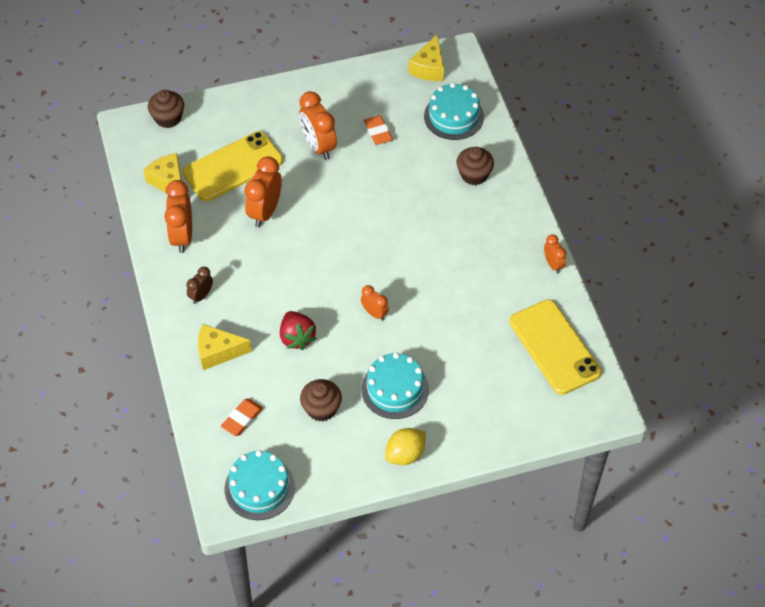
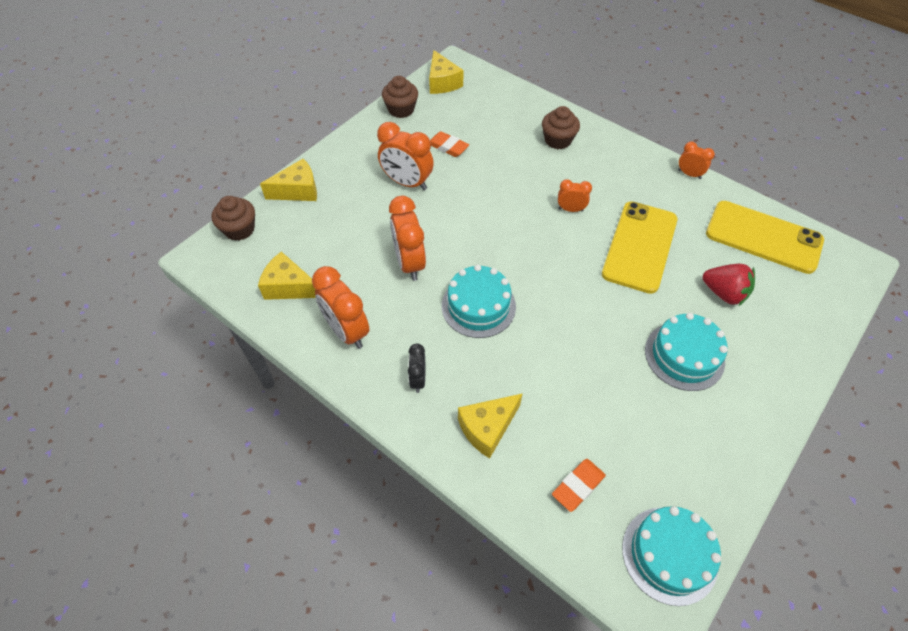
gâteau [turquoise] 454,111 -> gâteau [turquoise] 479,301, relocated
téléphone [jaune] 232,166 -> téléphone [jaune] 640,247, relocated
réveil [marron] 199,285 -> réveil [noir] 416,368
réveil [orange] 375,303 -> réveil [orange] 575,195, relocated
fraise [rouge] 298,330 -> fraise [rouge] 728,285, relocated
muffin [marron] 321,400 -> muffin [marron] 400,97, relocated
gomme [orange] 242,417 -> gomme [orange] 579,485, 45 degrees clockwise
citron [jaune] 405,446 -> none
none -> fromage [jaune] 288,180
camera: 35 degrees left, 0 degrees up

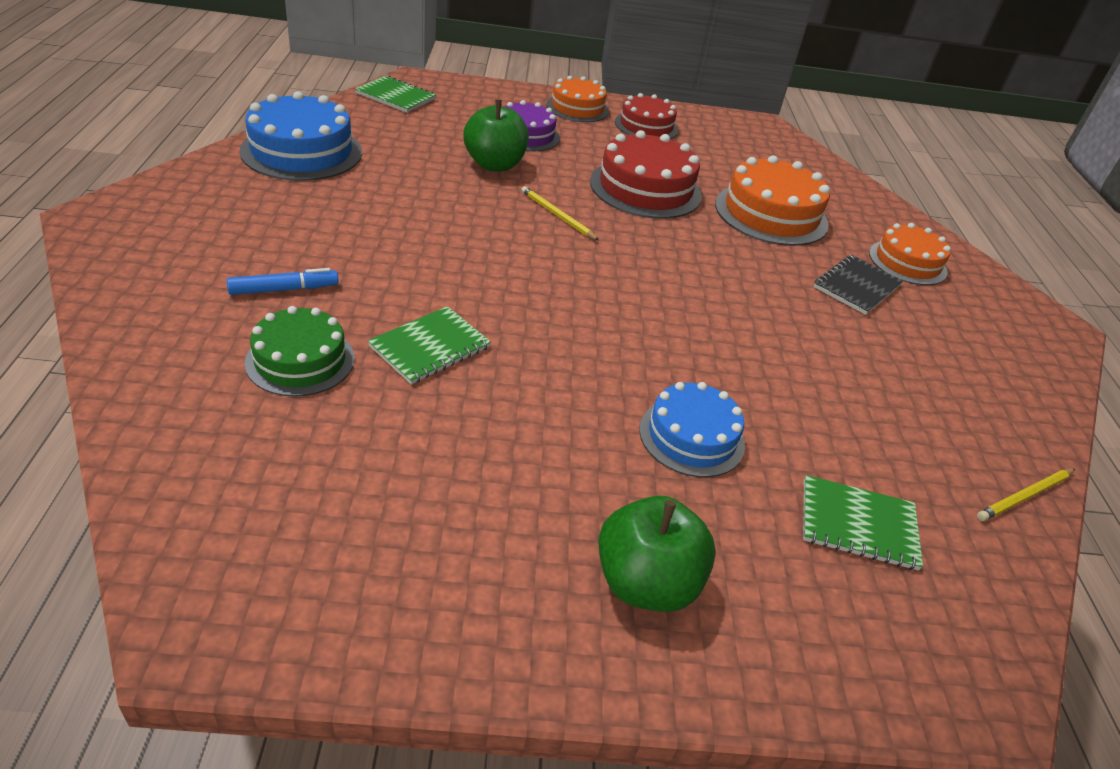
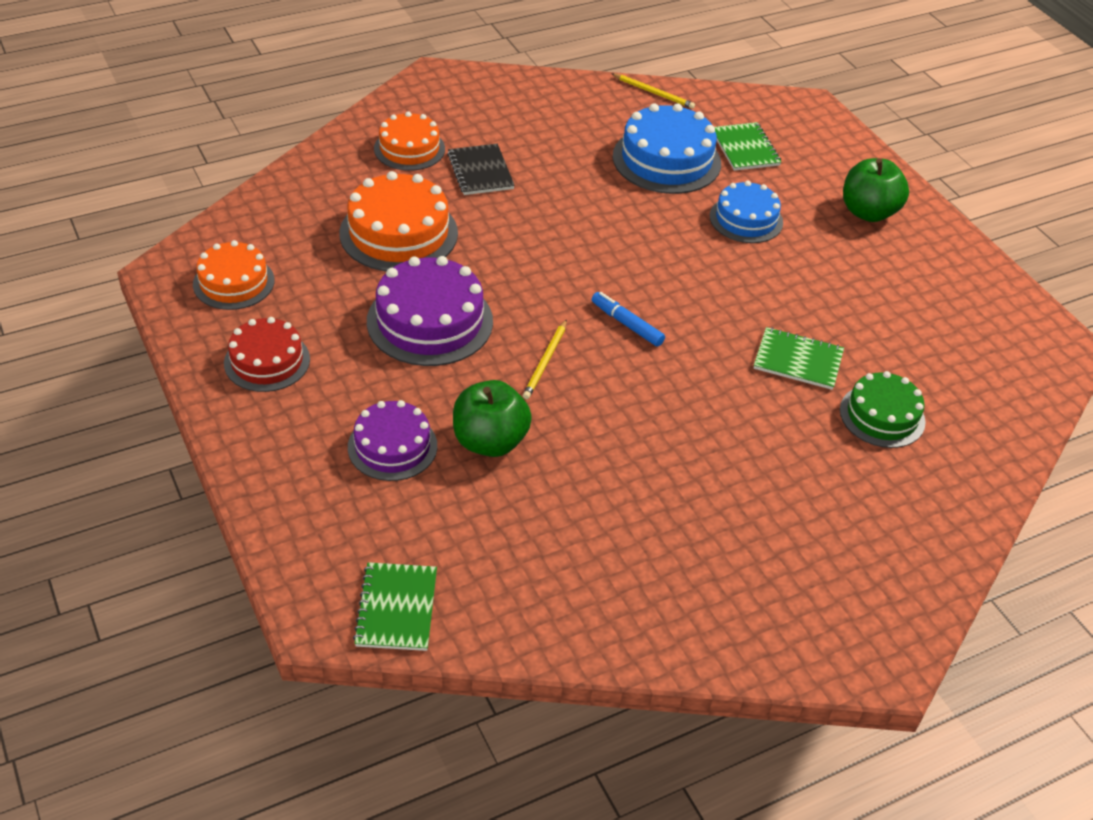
gâteau [orange] 578,99 -> gâteau [orange] 233,275, relocated
gâteau [bleu] 300,136 -> gâteau [bleu] 667,148, relocated
gâteau [rouge] 646,174 -> gâteau [violet] 430,311
carnet [noir] 858,285 -> carnet [noir] 481,169, 60 degrees clockwise
feutre [bleu] 283,281 -> feutre [bleu] 628,319, relocated
camera: 115 degrees left, 5 degrees up

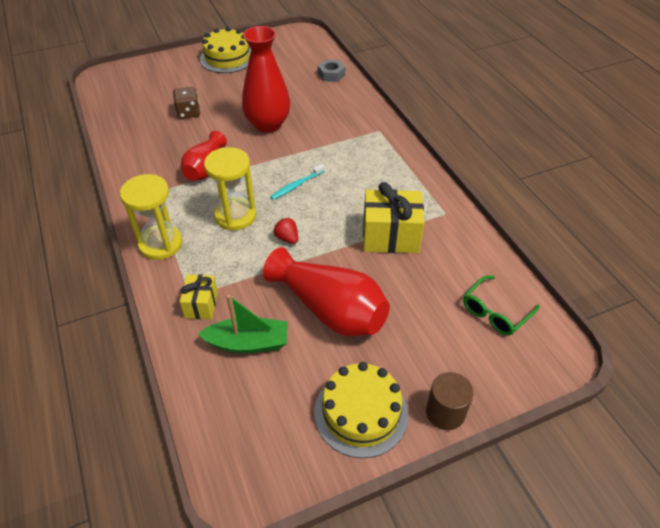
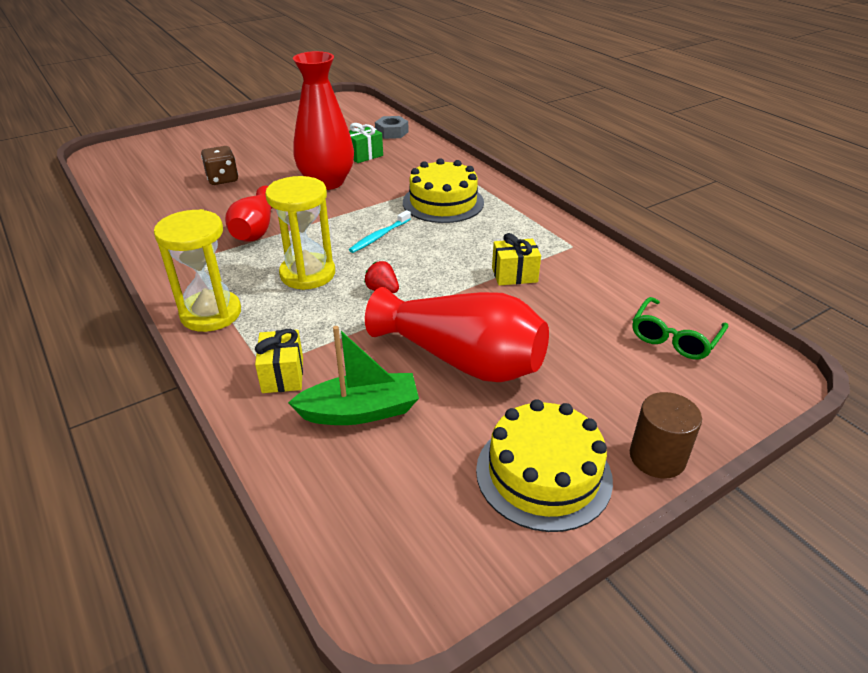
gâteau [jaune] 225,50 -> gâteau [jaune] 443,190, relocated
cadeau [jaune] 393,217 -> cadeau [jaune] 516,259, x0.57
none -> cadeau [vert] 366,143
camera: 10 degrees left, 10 degrees down

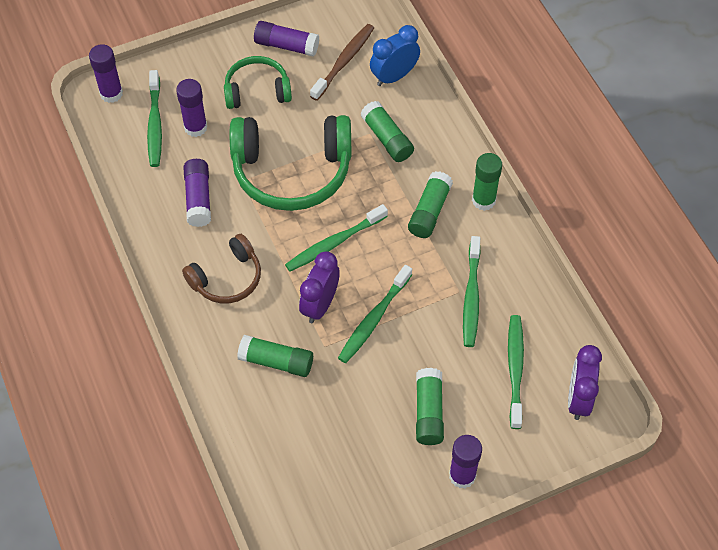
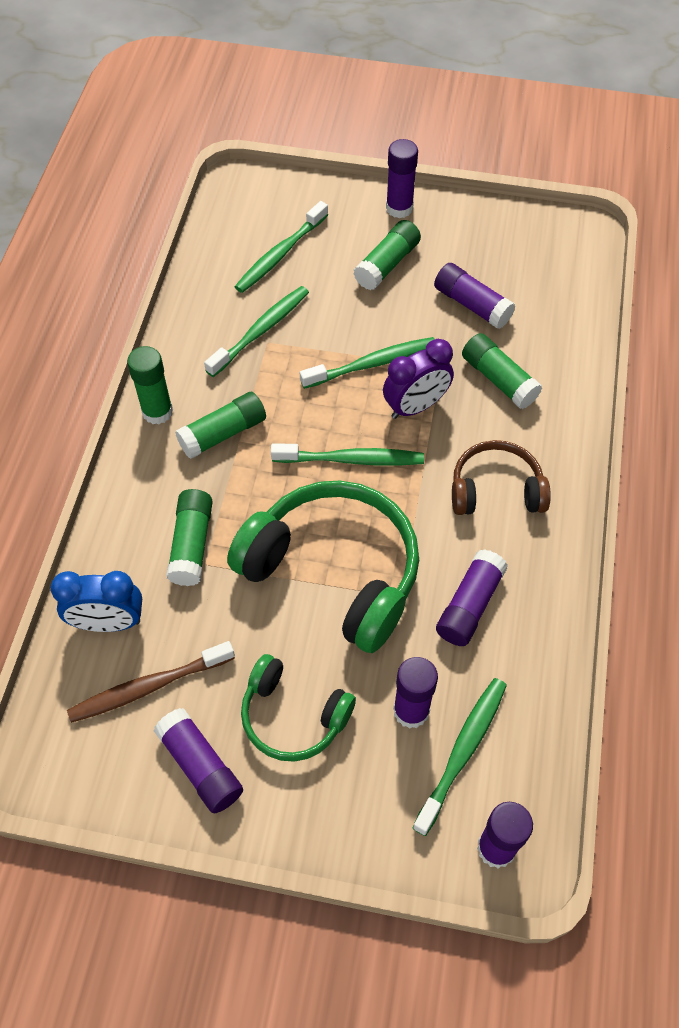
réveil [violet] 585,382 -> none
none -> bâton de colle [violet] 474,296
camera: 145 degrees left, 0 degrees up

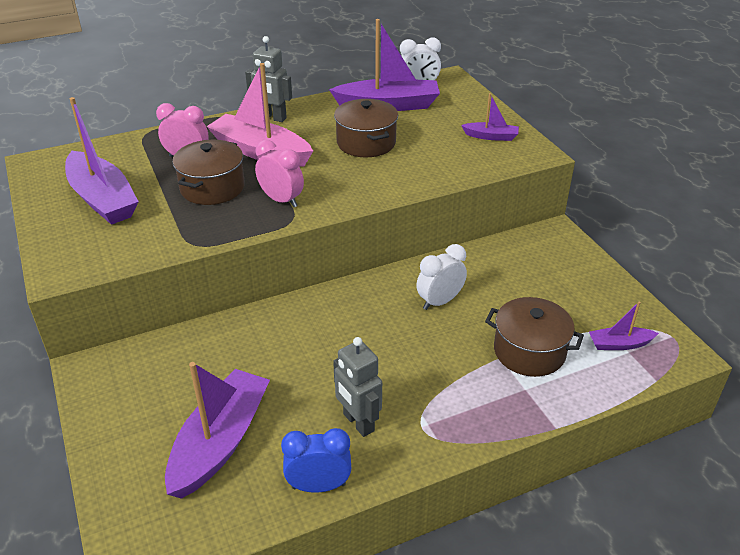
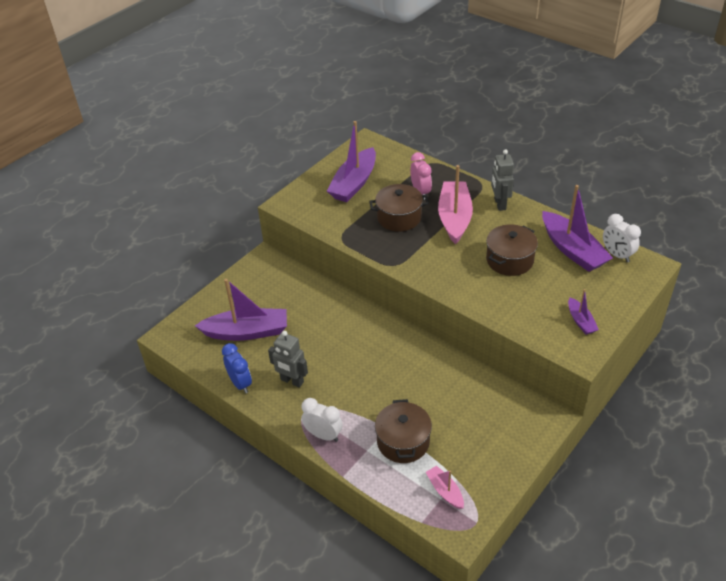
réveil [rose] 279,173 -> none
réveil [blanc] 441,277 -> réveil [blanc] 322,420, relocated
bateau [violet] 624,325 -> bateau [rose] 445,487
robot [gris] 357,387 -> robot [gris] 288,359, 90 degrees counterclockwise
camera: 65 degrees right, 5 degrees up

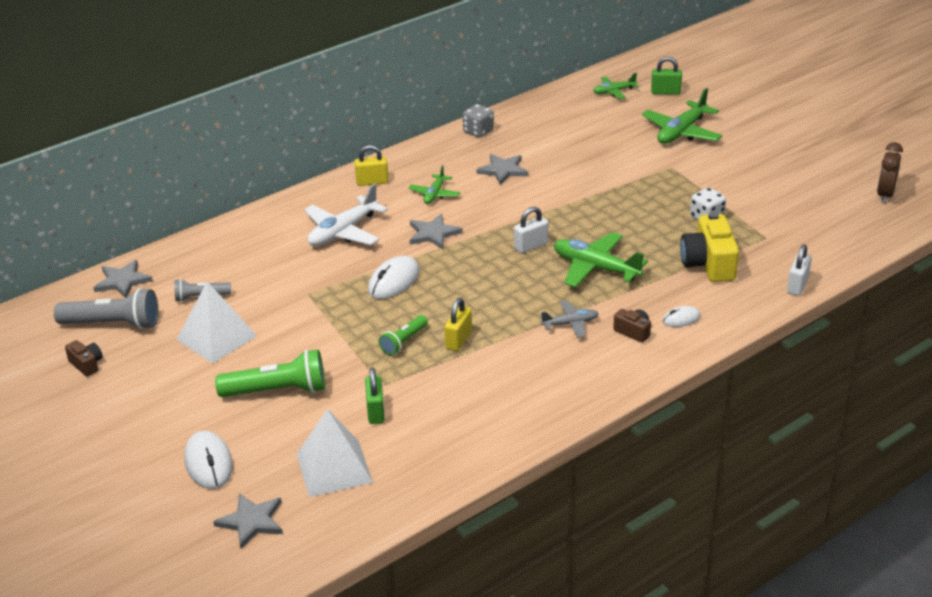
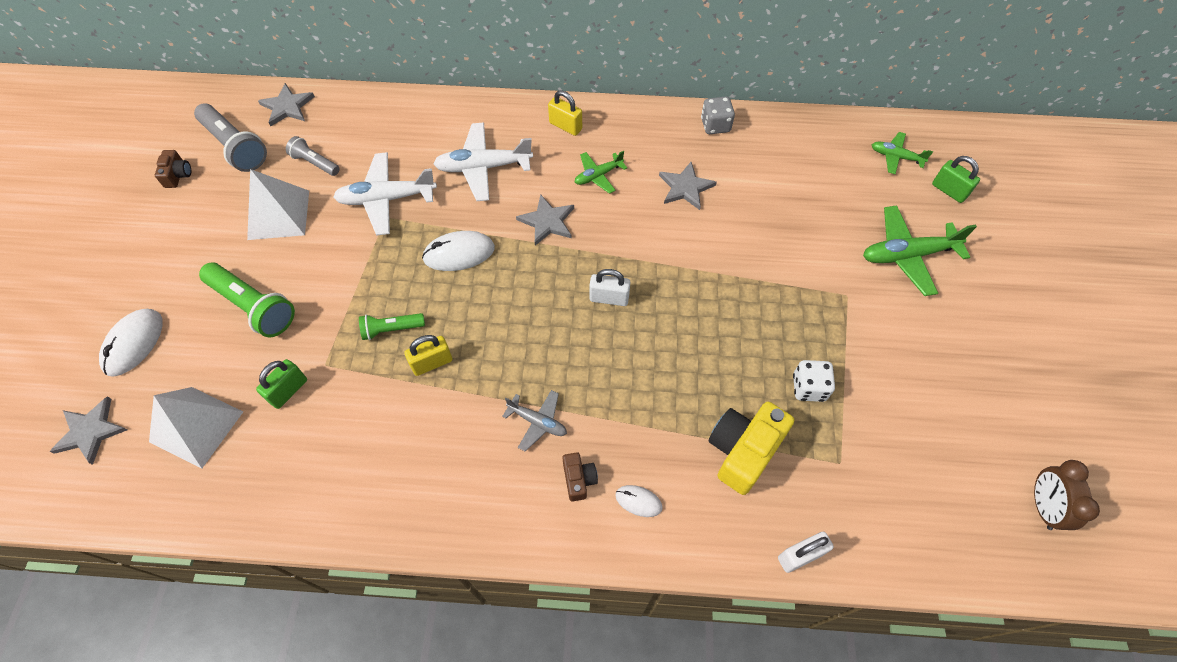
réveil [marron] 890,172 -> réveil [marron] 1067,495, 60 degrees counterclockwise
avion [vert] 601,259 -> none
none -> avion [blanc] 385,194
camera: 40 degrees right, 25 degrees up

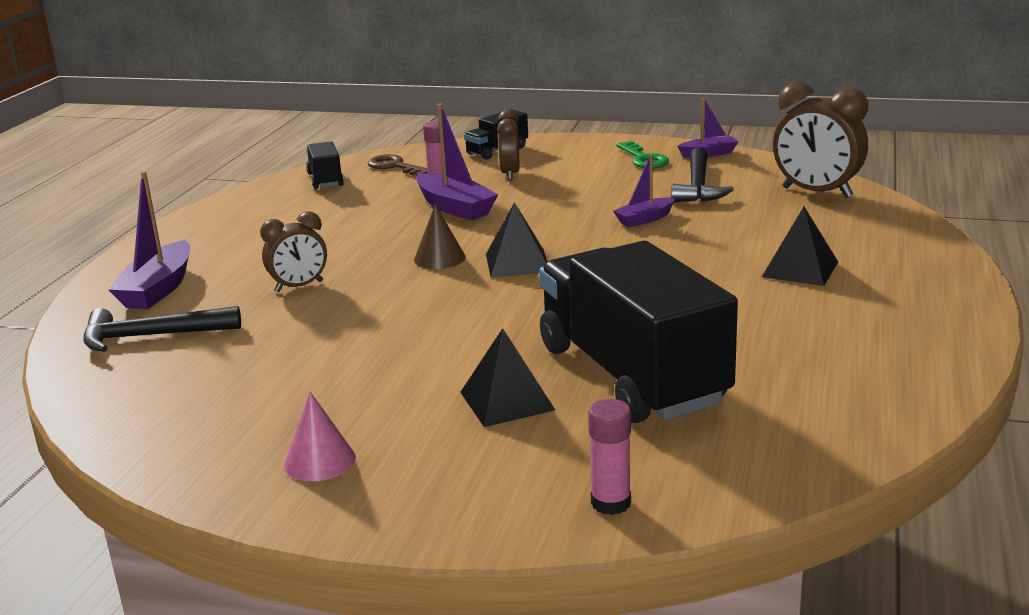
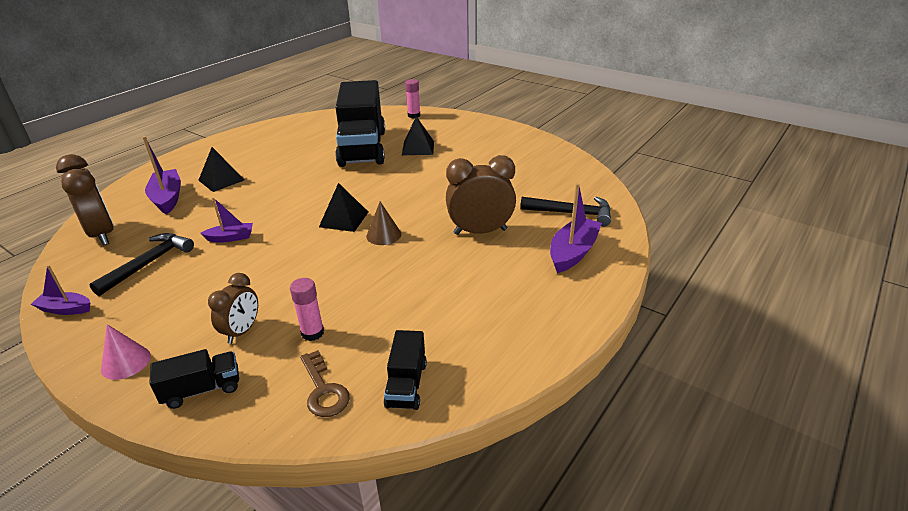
bateau [violet] 457,162 -> bateau [violet] 161,175, relocated
clé [vert] 642,154 -> none
réveil [marron] 293,251 -> réveil [marron] 481,195, x1.64
cône [rose] 320,437 -> cône [rose] 126,352, relocated
camera: 160 degrees left, 10 degrees up

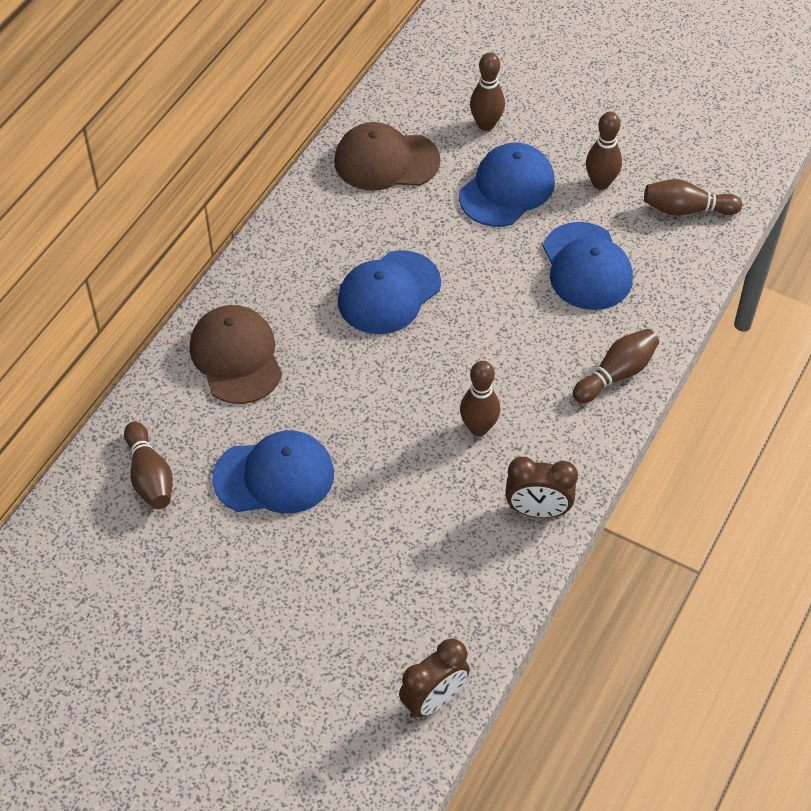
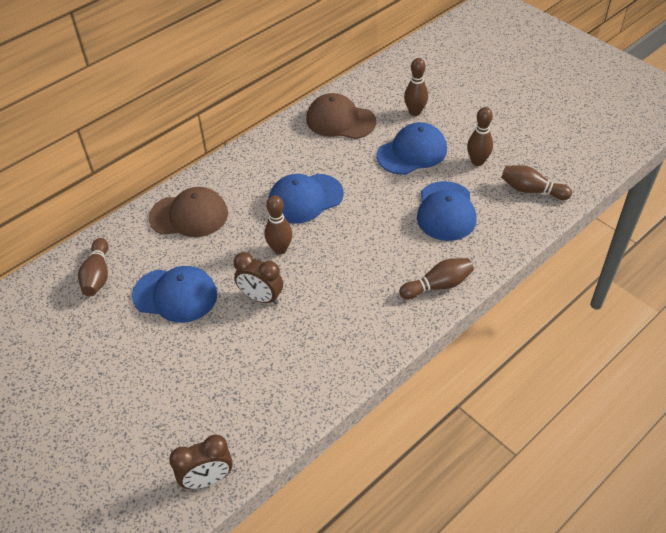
casquette [marron] 236,354 -> casquette [marron] 188,212, 90 degrees clockwise
quille [marron] 480,398 -> quille [marron] 278,225, relocated
réveil [marron] 541,487 -> réveil [marron] 258,278, relocated
camera: 20 degrees right, 5 degrees down

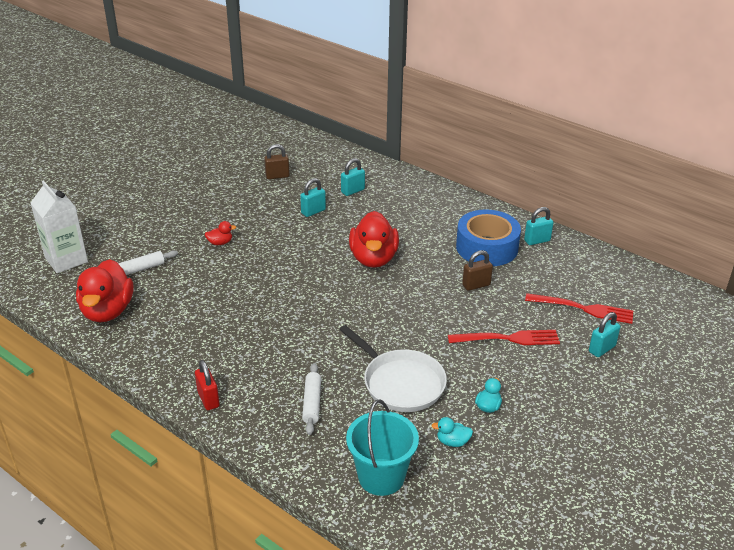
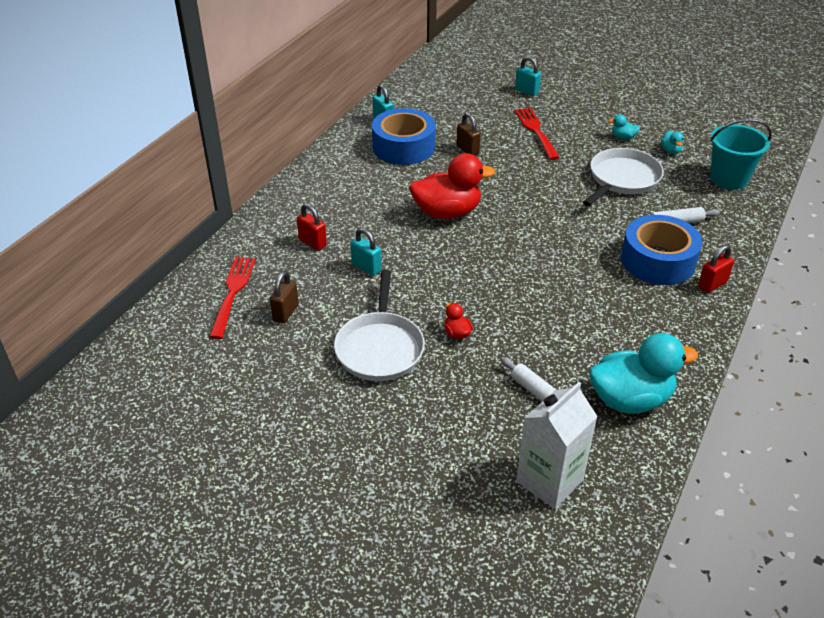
cadenas [marron] 277,161 -> cadenas [marron] 284,297, 45 degrees clockwise
cadenas [turquoise] 353,177 -> cadenas [rouge] 312,227
canard [rouge] 104,290 -> canard [turquoise] 643,373
fourchette [rouge] 579,308 -> fourchette [rouge] 232,298, relocated
none -> ruban adhésif [bleu] 661,250
none -> poêle [blanc] 379,325
camera: 100 degrees left, 5 degrees up

